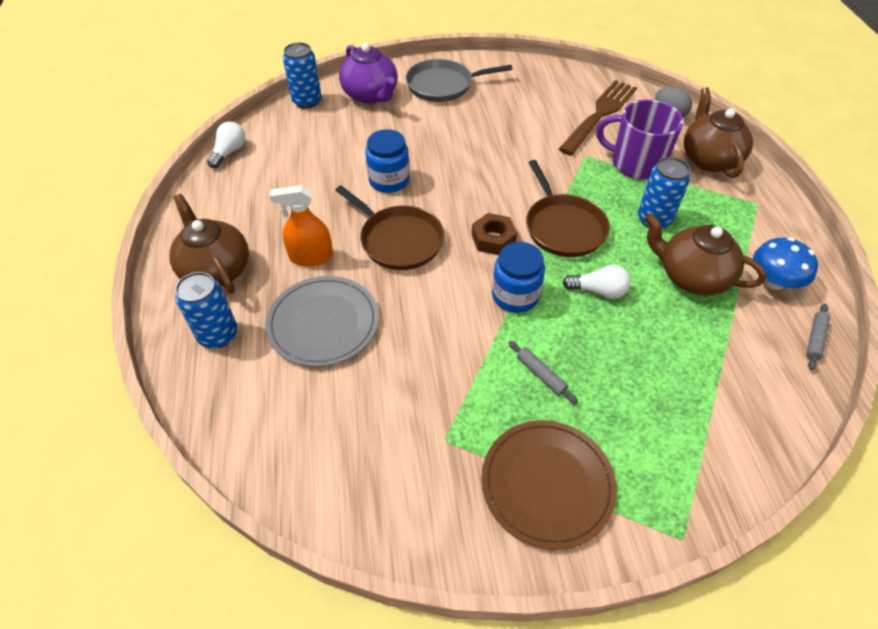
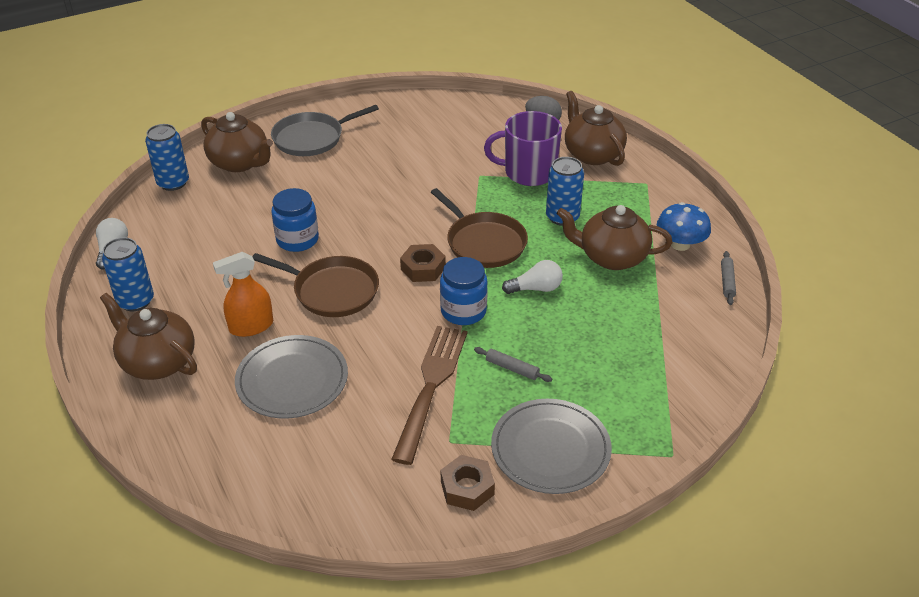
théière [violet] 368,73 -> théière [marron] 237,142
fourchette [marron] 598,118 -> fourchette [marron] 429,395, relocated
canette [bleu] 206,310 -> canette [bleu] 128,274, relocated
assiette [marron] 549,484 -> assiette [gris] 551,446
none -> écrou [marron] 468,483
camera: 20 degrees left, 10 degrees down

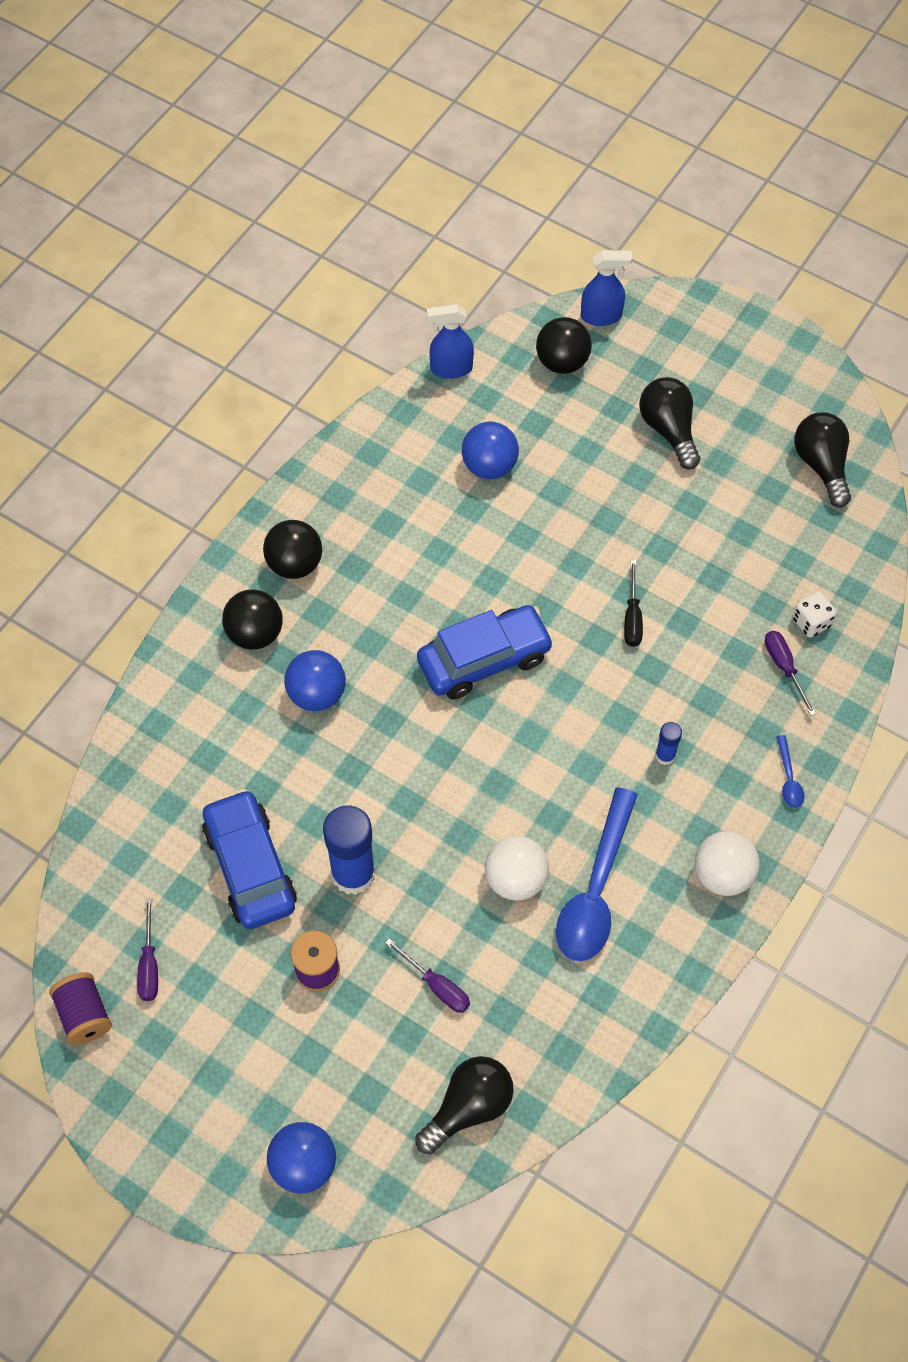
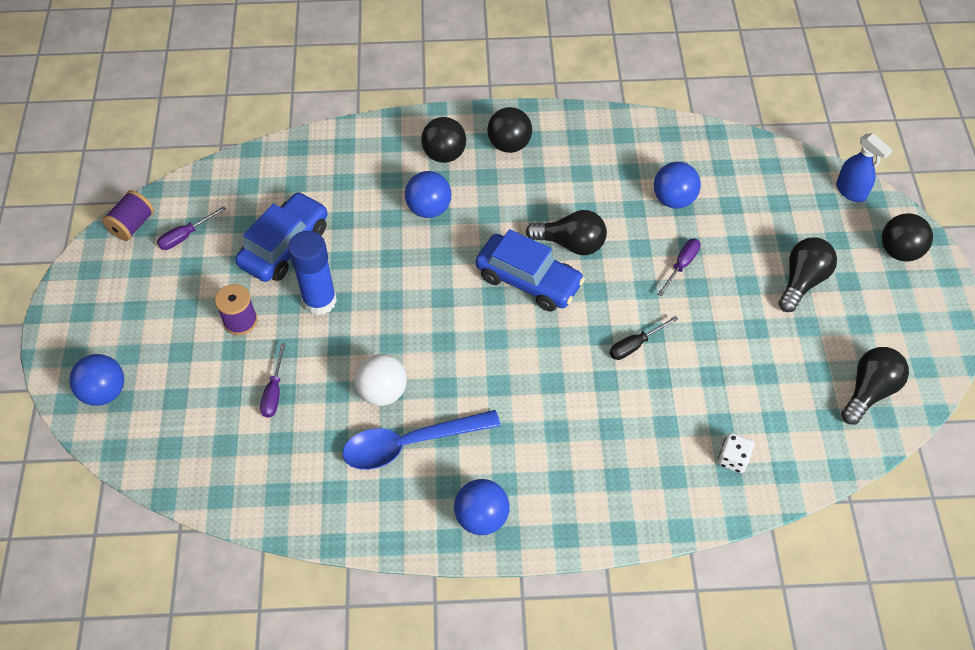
vaporisateur [bleu] 450,341 -> none
balle [noir] 564,345 -> balle [noir] 907,237, relocated
tournevis [violet] 790,673 -> tournevis [violet] 679,267, relocated
bâton de colle [bleu] 668,743 -> none
cuillère [bleu] 790,771 -> none
balle [blanc] 727,863 -> balle [bleu] 482,507
ampoule [noir] 464,1105 -> ampoule [noir] 566,232, relocated
camera: 55 degrees right, 5 degrees down

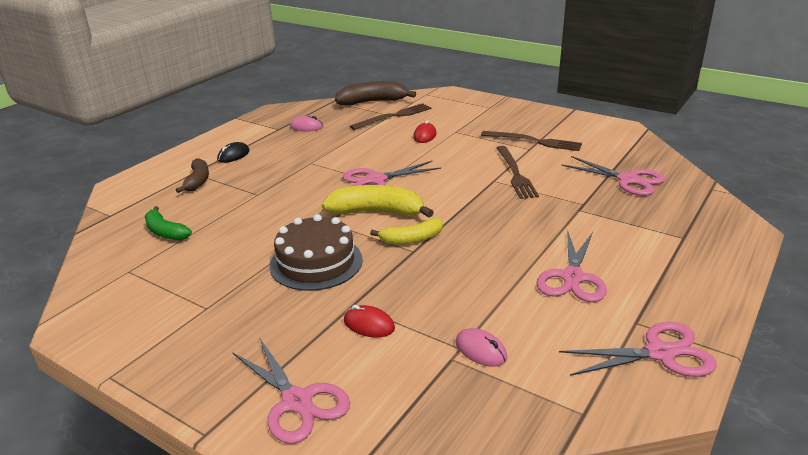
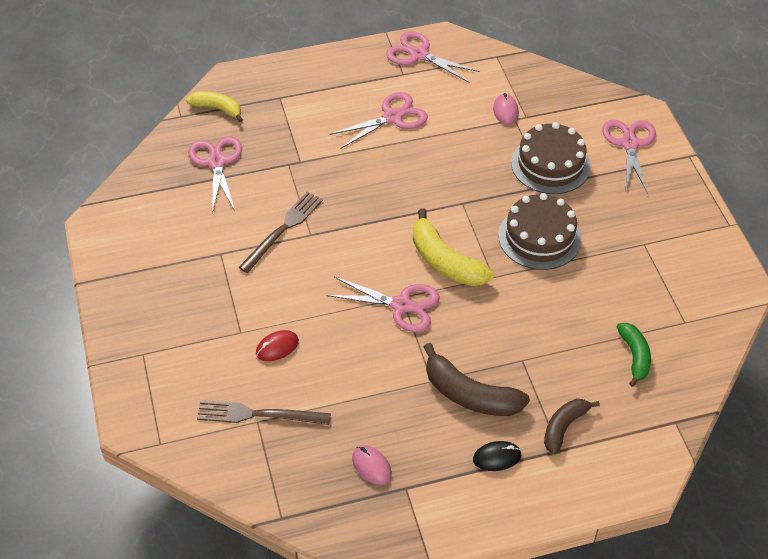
banane [marron] 375,93 -> banane [marron] 477,379, relocated
fourchette [marron] 531,141 -> none
banane [jaune] 406,231 -> banane [jaune] 214,106, relocated
souris [rouge] 369,321 -> gâteau [marron] 551,158
camera: 140 degrees left, 20 degrees up

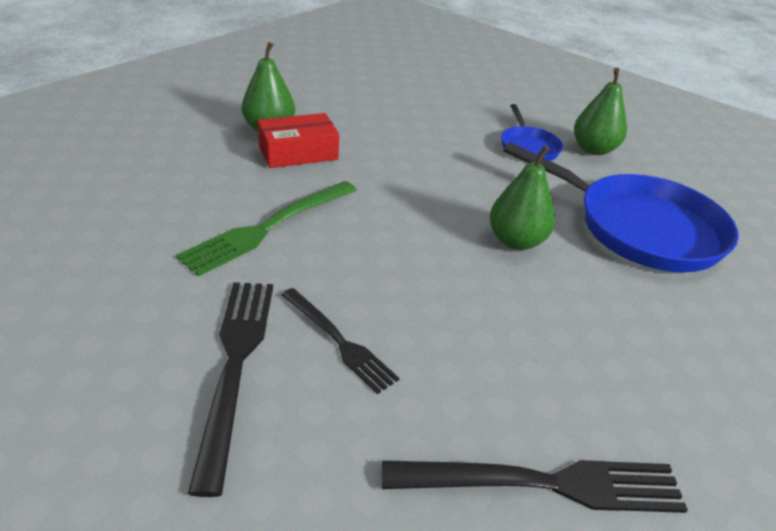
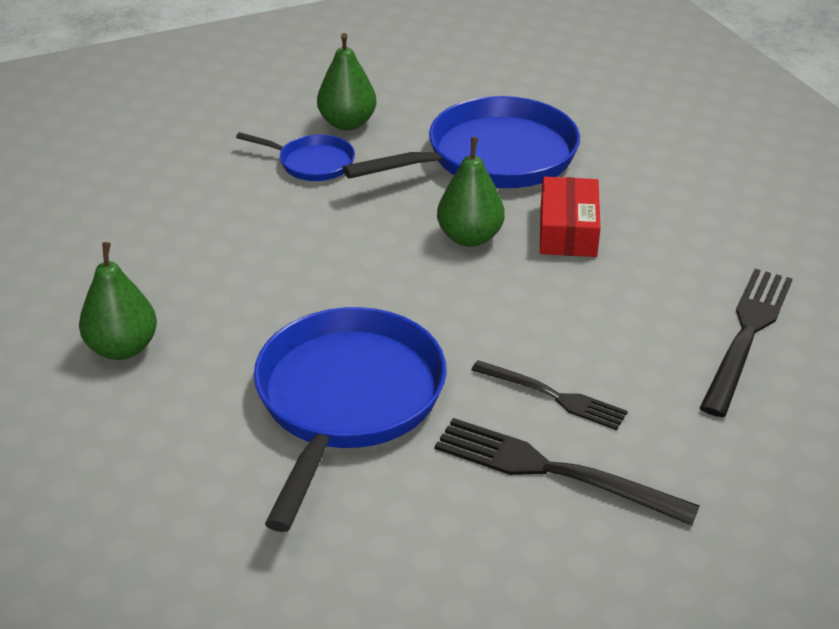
boîte [rouge] 298,140 -> boîte [rouge] 570,217, relocated
fourchette [vert] 266,228 -> poêle [bleu] 350,419
fourchette [noir] 340,341 -> fourchette [noir] 549,395, 45 degrees clockwise
camera: 60 degrees left, 0 degrees up

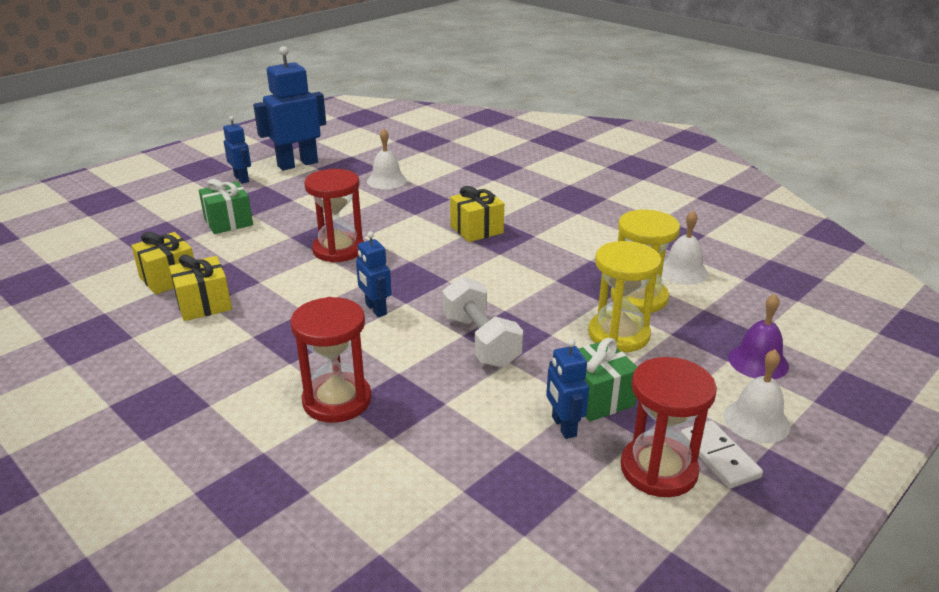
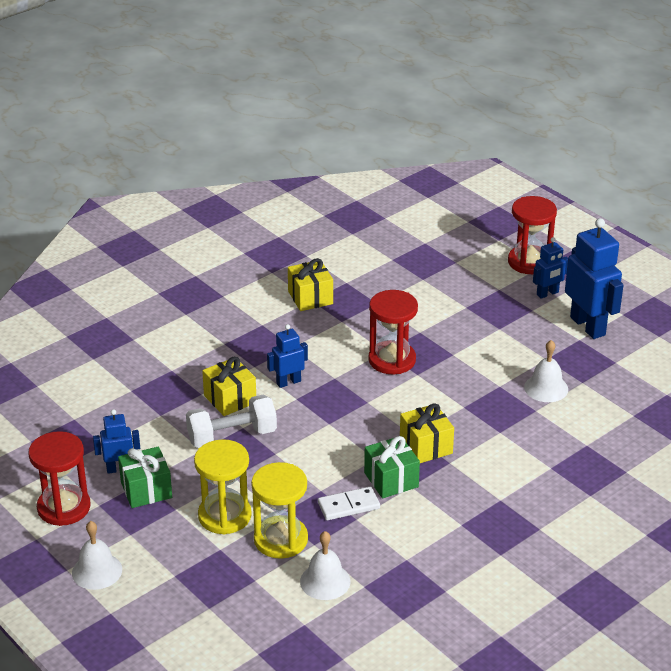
cadeau [vert] 226,206 -> cadeau [vert] 392,467, relocated
cadeau [jaune] 162,263 -> cadeau [jaune] 229,386, relocated
cloche [violet] 758,336 -> none
sablier [rouge] 331,360 -> sablier [rouge] 532,235, relocated
domino [blanc] 721,454 -> domino [blanc] 349,503, relocated
camera: 95 degrees right, 5 degrees up

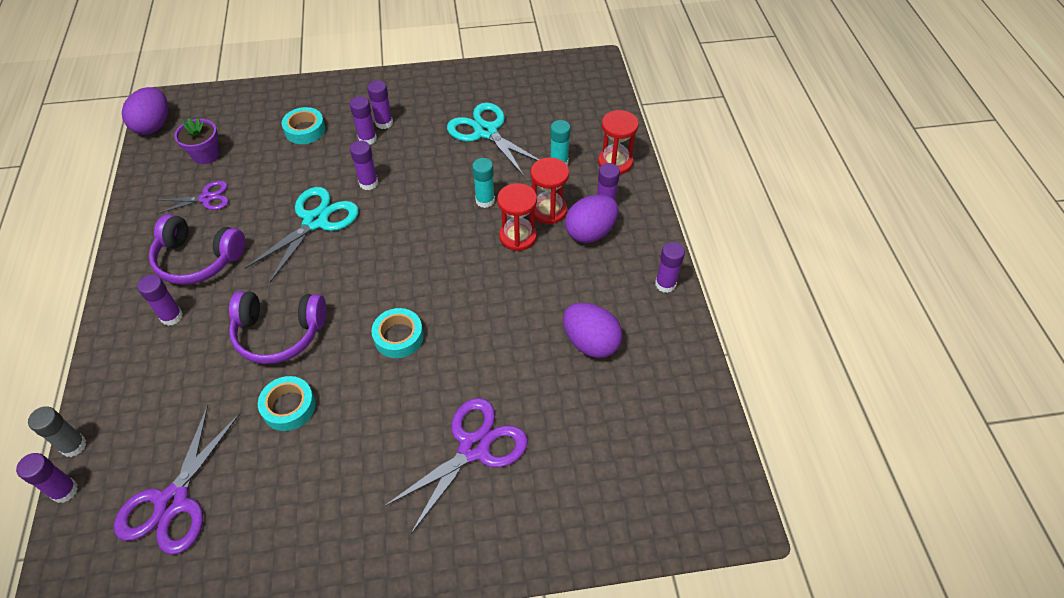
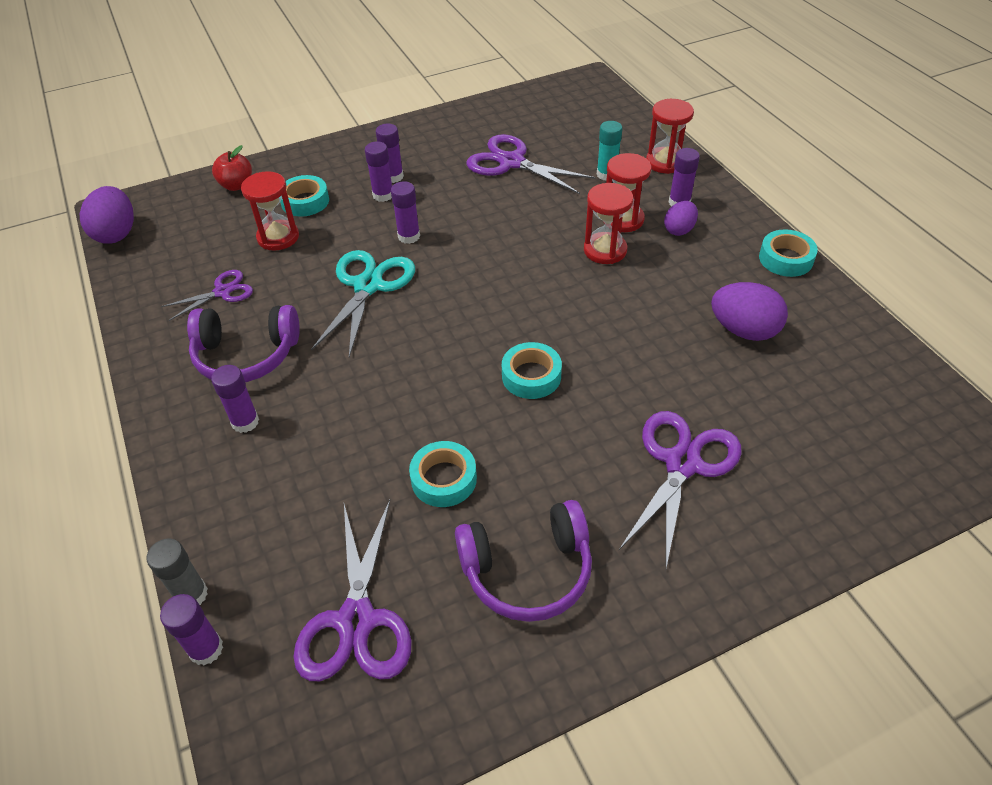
ciseaux [turquoise] 493,139 -> ciseaux [violet] 530,164
pot de fleurs [violet] 196,141 -> none
bâton de colle [turquoise] 483,183 -> none
œuf [violet] 591,219 -> œuf [violet] 681,218, x0.62
bâton de colle [violet] 670,267 -> ruban adhésif [turquoise] 788,253
casque audio [violet] 277,327 -> casque audio [violet] 523,561, relocated
none -> pomme [rouge] 232,168
none -> sablier [rouge] 270,211
camera: 15 degrees left, 5 degrees down

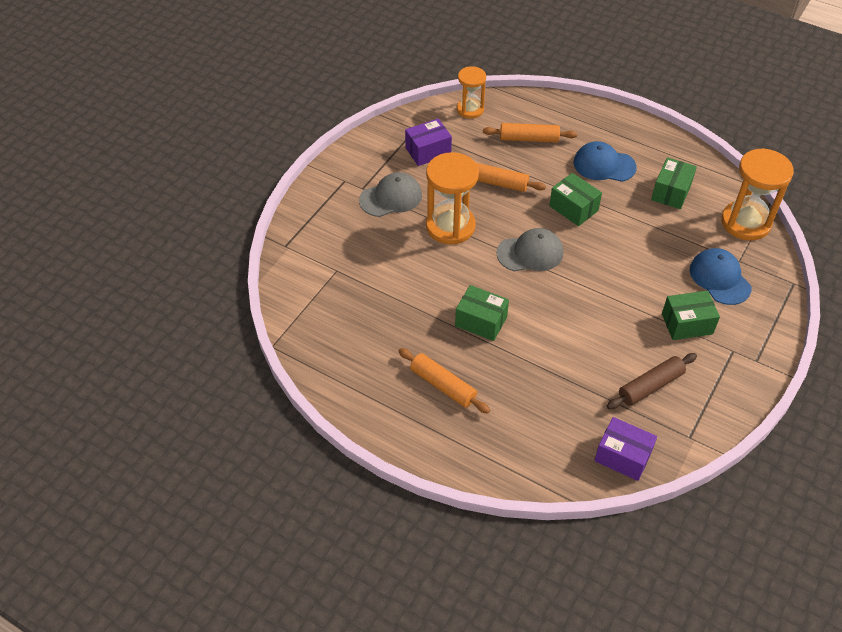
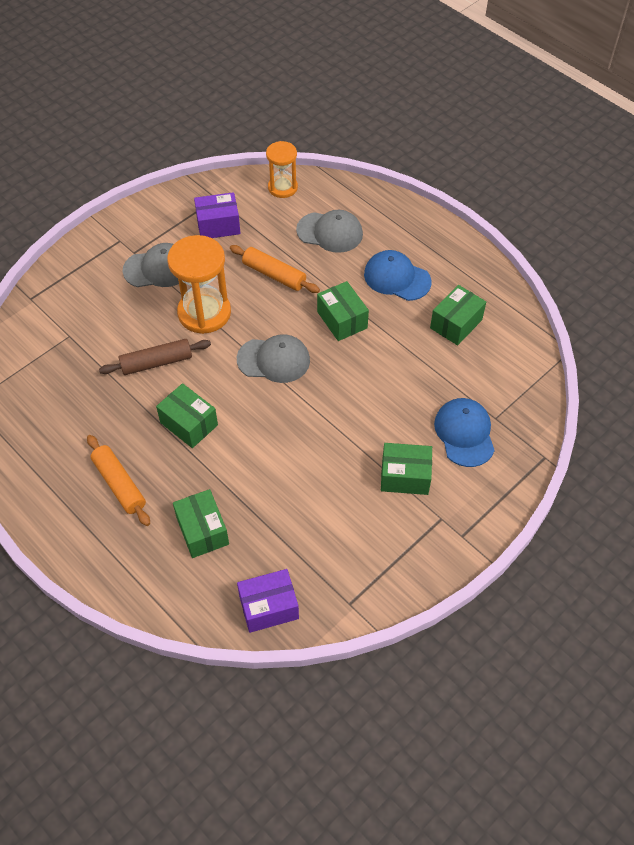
rouleau à pâtisserie [orange] 530,133 -> casquette [gris] 329,231
sablier [orange] 757,194 -> none
rouleau à pâtisserie [marron] 652,381 -> rouleau à pâtisserie [marron] 155,357, relocated
boîte [violet] 625,449 -> boîte [violet] 268,601, 60 degrees counterclockwise
none -> boîte [vert] 201,523
camera: 15 degrees right, 5 degrees up

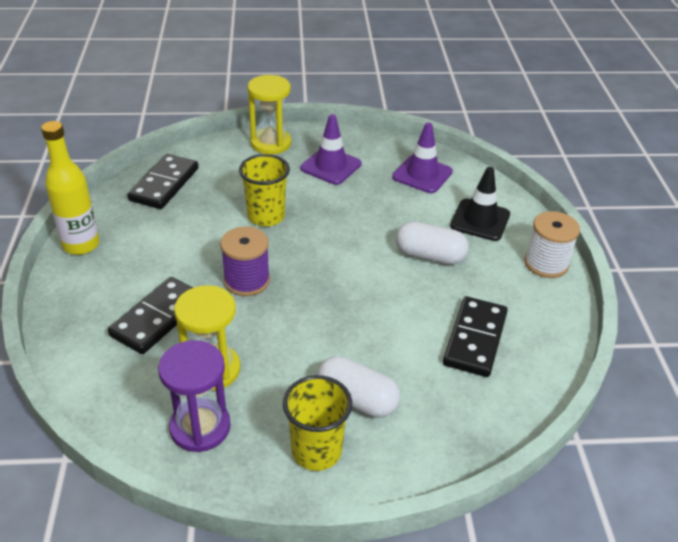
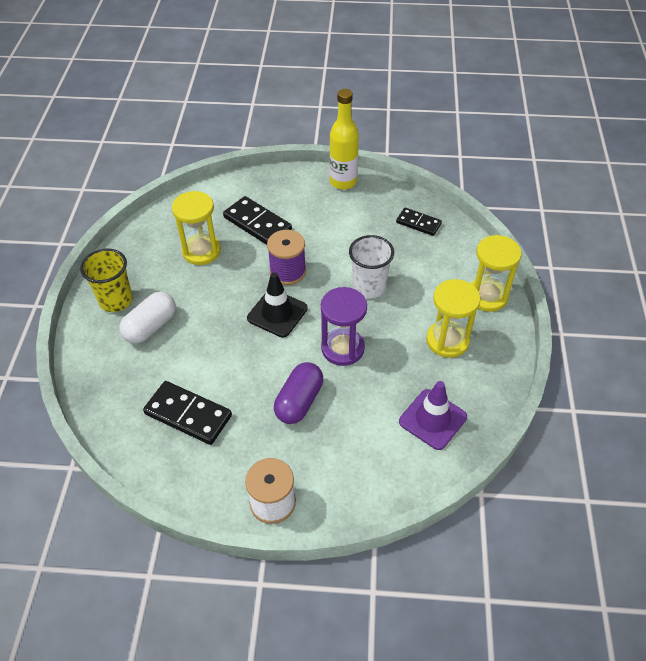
cône de chantier [violet] 330,149 -> sablier [jaune] 453,318
domino [noir] 163,181 -> domino [noir] 419,222, x0.63
gobelet [jaune] 264,190 -> gobelet [blanc] 371,266
cône de chantier [noir] 480,204 -> cône de chantier [noir] 277,304, relocated
gélule [blanc] 432,243 -> gélule [violet] 298,393
sablier [violet] 194,396 -> sablier [violet] 344,326, relocated
camera: 100 degrees right, 10 degrees up

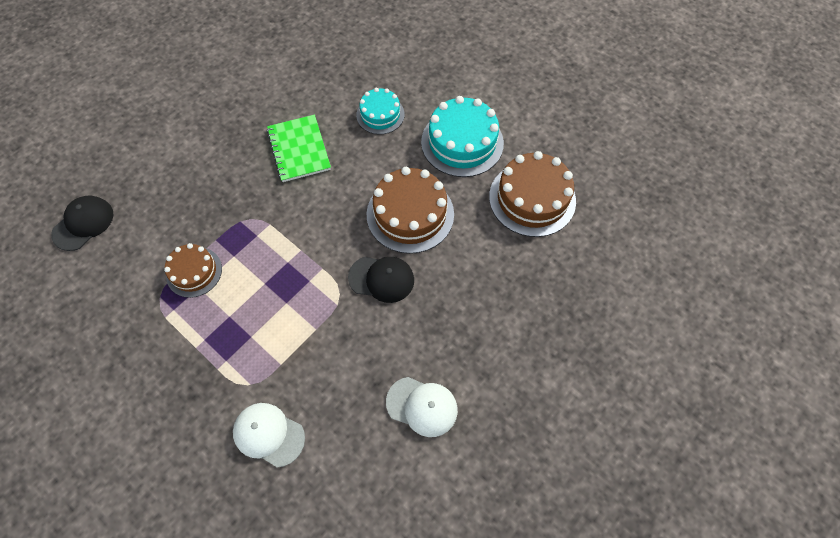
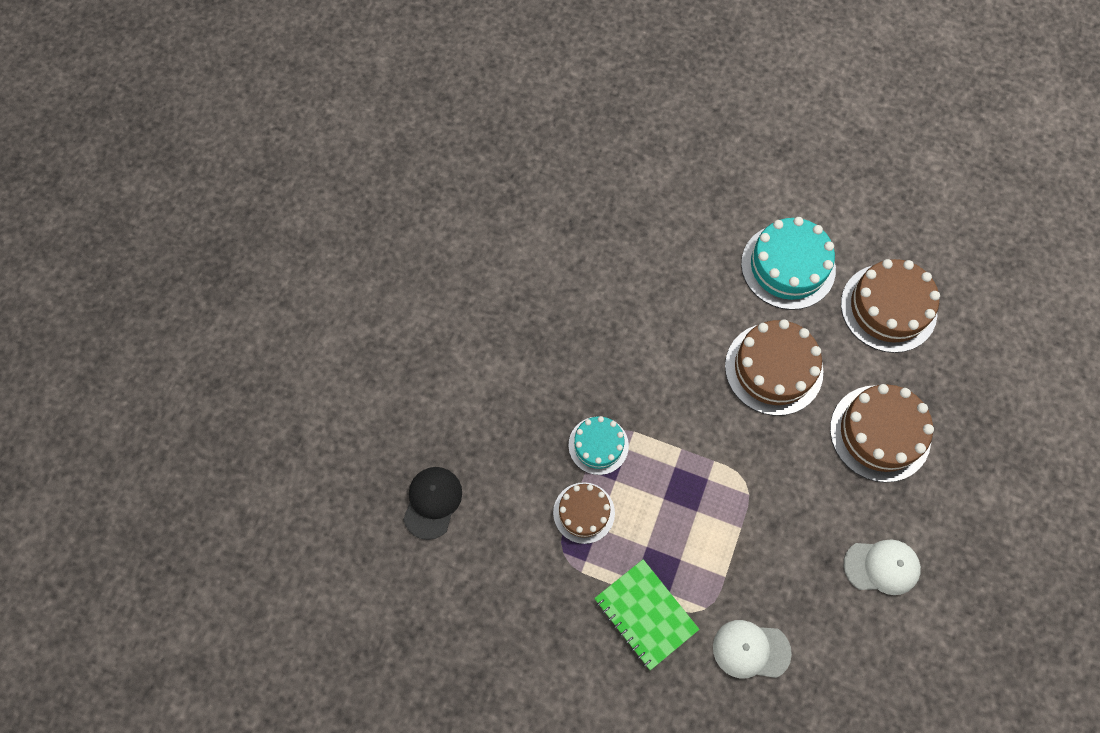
gâteau [turquoise] 380,111 -> gâteau [turquoise] 598,445, relocated
carnet [vert] 299,148 -> carnet [vert] 646,614, relocated
casquette [noir] 381,280 -> none
none -> gâteau [marron] 882,433
camera: 20 degrees left, 5 degrees up

